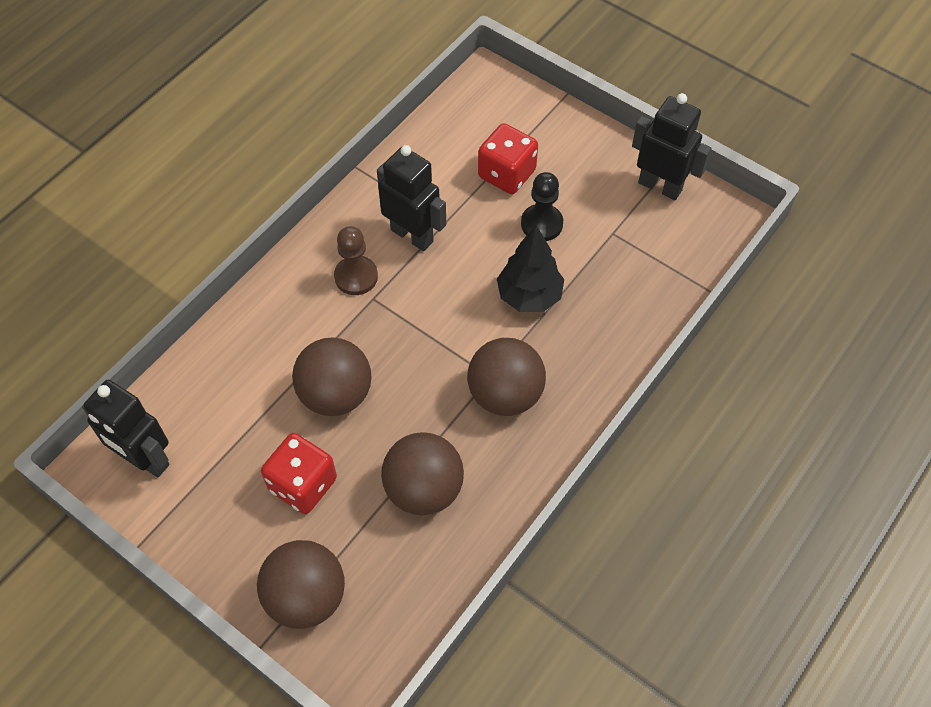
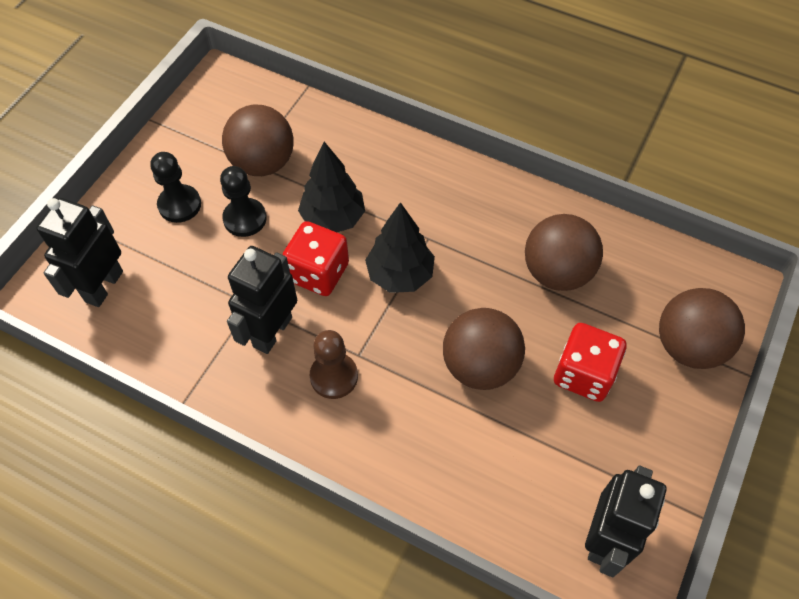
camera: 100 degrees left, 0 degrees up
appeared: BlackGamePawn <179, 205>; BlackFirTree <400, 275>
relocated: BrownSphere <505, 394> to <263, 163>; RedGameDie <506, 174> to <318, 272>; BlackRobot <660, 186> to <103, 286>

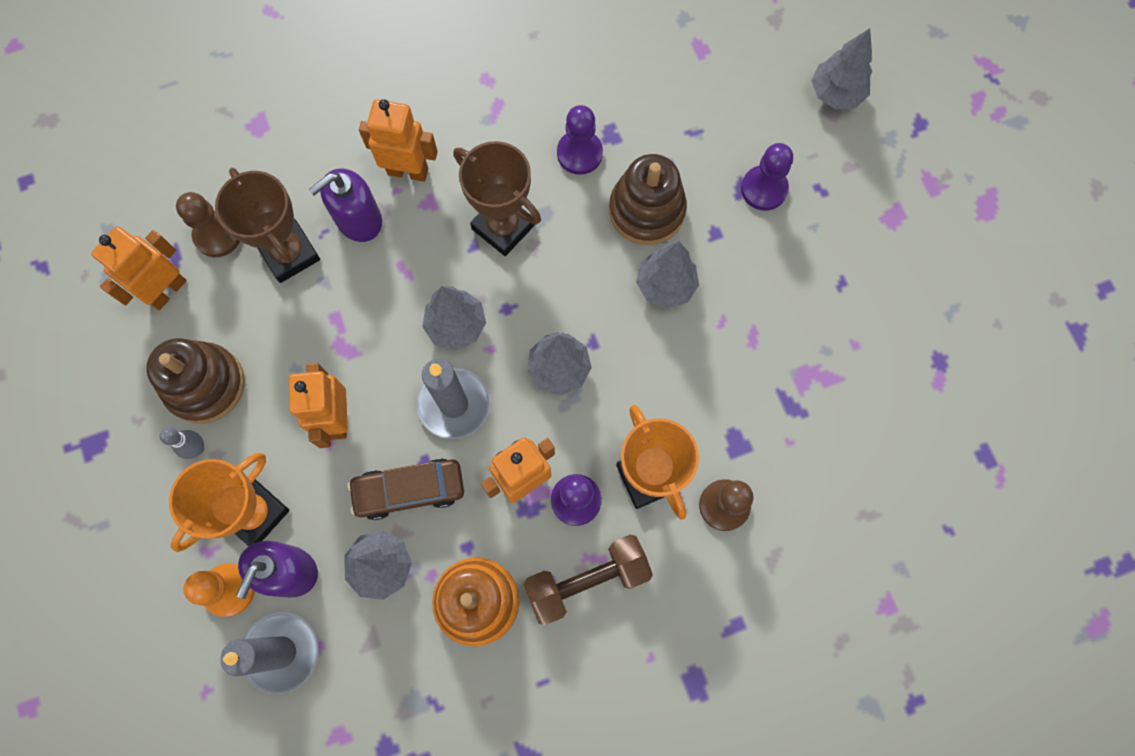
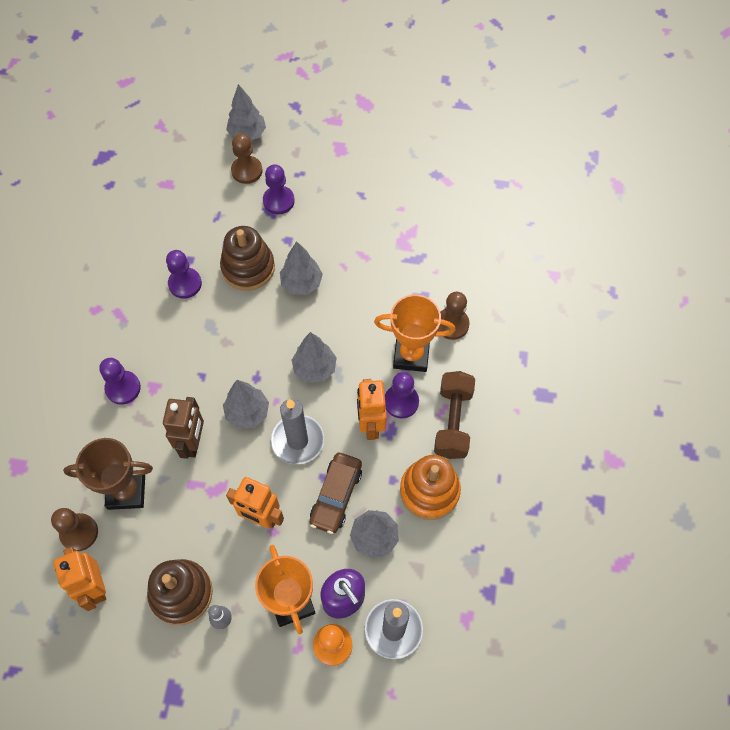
camera: 60 degrees left, 10 degrees down
missing: RoyalPurplePumpBottle <358, 220>; BrownPrizeCup <503, 227>
appeared: BrownRobot <193, 443>; BrownGamePawn <247, 171>
exchanged: OrangeColouredRobot <408, 171> to RoyalPurpleGamePawn <123, 388>

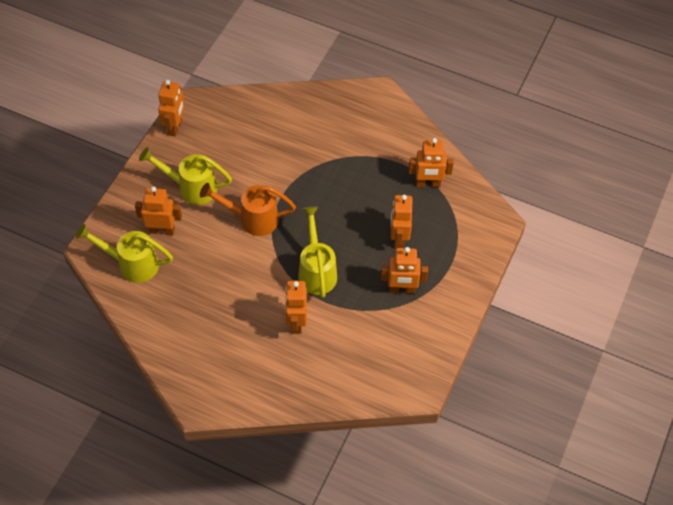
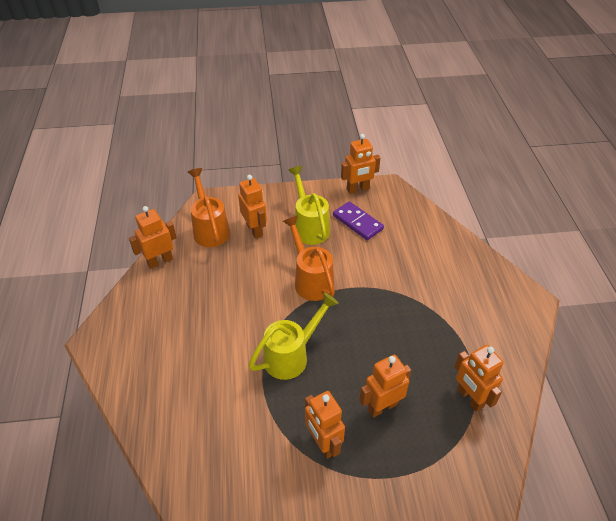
camera: 60 degrees right, 10 degrees down
appeared: RoyalPurpleDomino <358, 222>
relocated: OrangeColouredRobot <296, 322> to <160, 261>
colour: GoldenWateringPot <132, 264> to OrangeColouredWateringPot <210, 229>

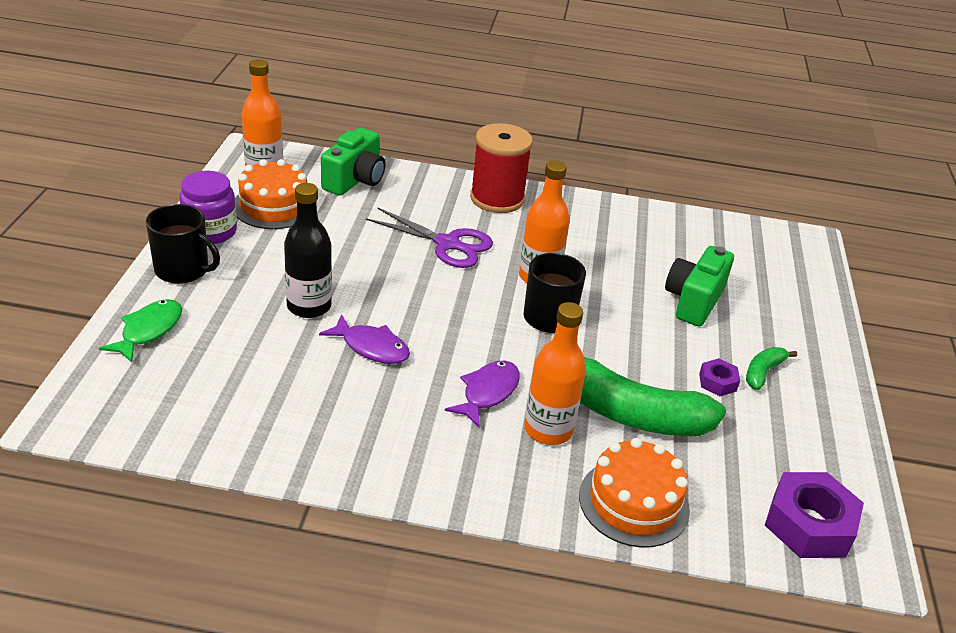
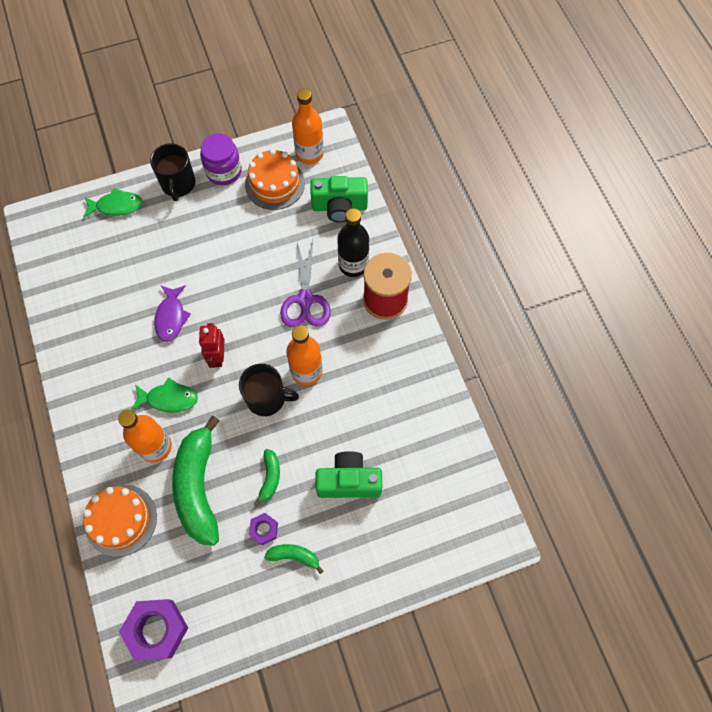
camera: 65 degrees right, 30 degrees up
appeared: RedRobot <218, 356>; EmeraldToyBanana <270, 478>
relocated: BlackDrinkBottle <309, 306> to <353, 264>
colour: RoyalPurpleToyFish <488, 393> to EmeraldToyFish <169, 399>

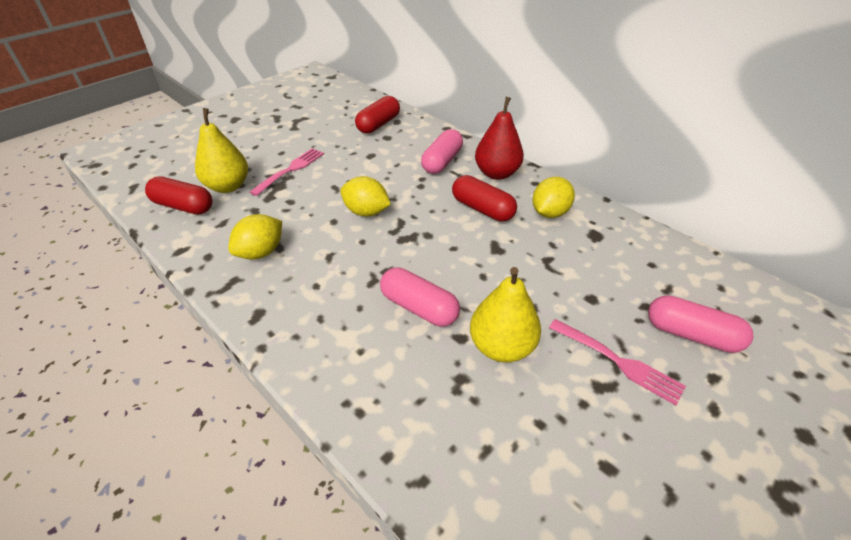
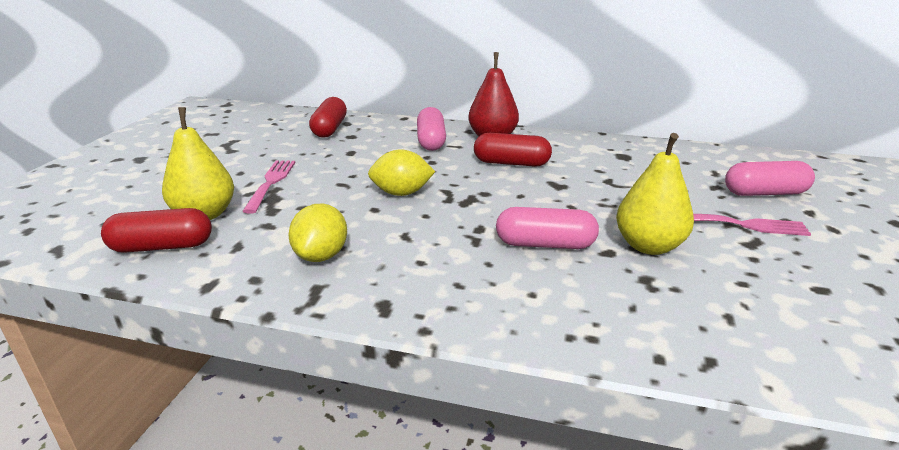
camera: 30 degrees left, 15 degrees down
missing: GoldenCitrusFruit <549, 213>

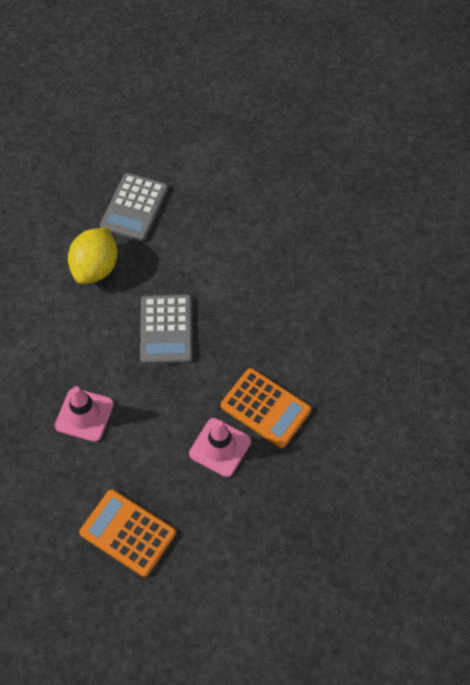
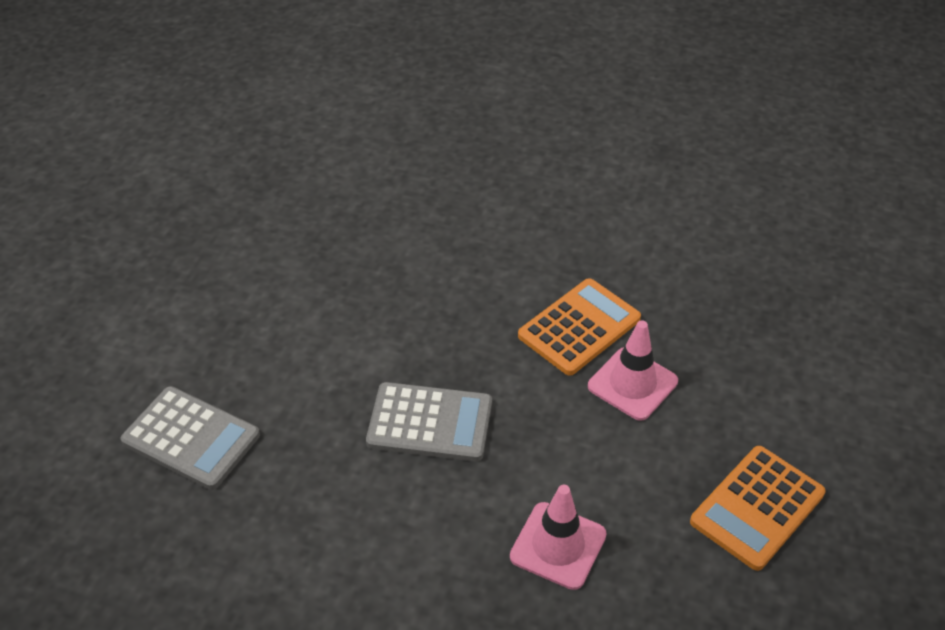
camera: 80 degrees left, 15 degrees down
missing: GoldenCitrusFruit <95, 267>

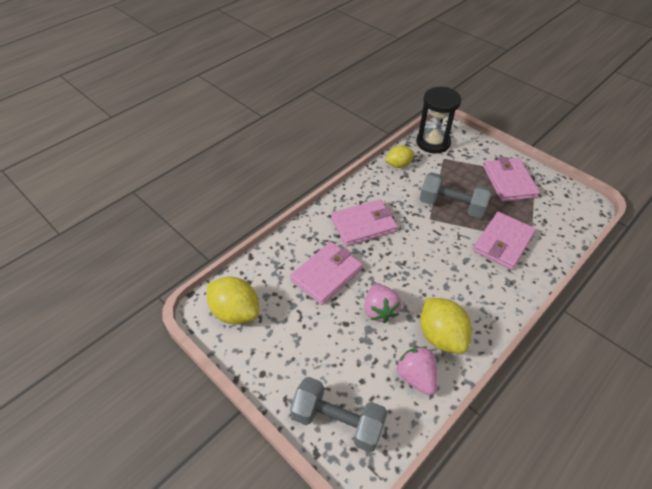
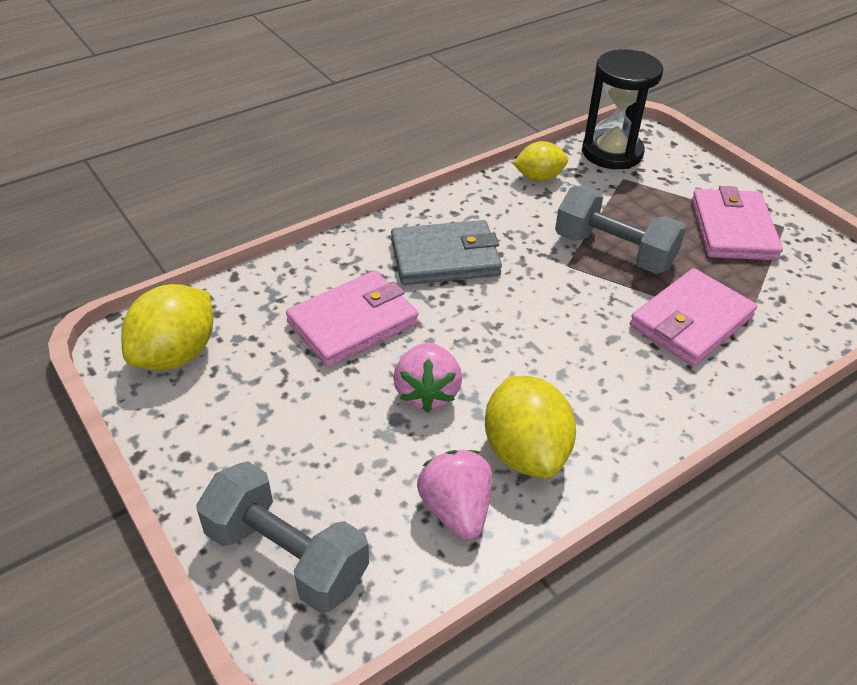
camera: 10 degrees right, 5 degrees down
colour: PinkBillfold <363, 225> to GrayBillfold <445, 258>
spun: GoldenCitrusFruit <235, 312> = <176, 354> 75 degrees clockwise

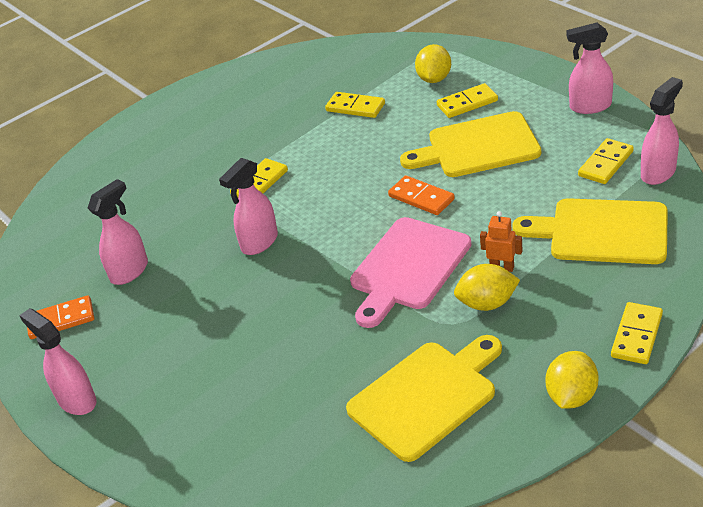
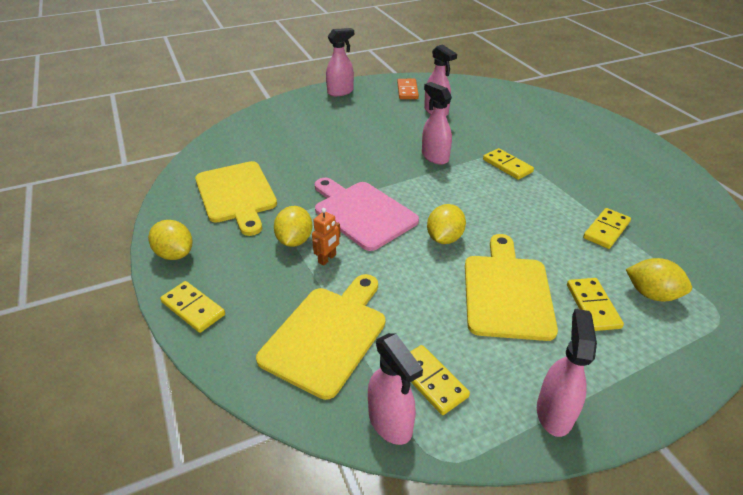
camera: 100 degrees right, 0 degrees up
exchanged: OrangeColouredDomino <421, 198> to GoldenCitrusFruit <444, 238>

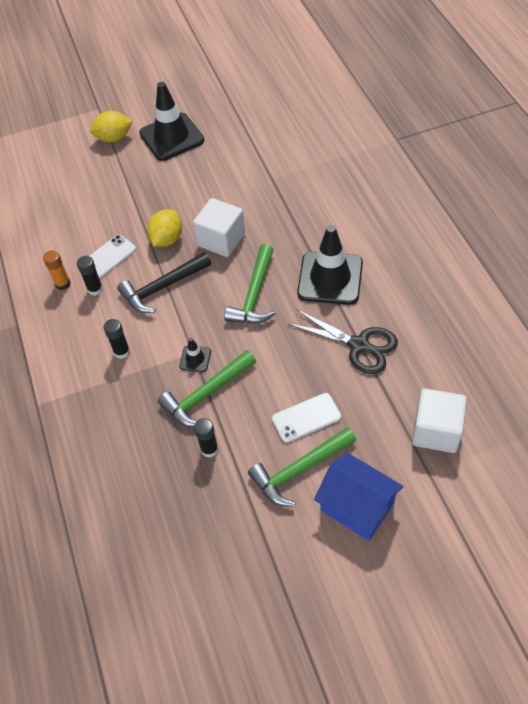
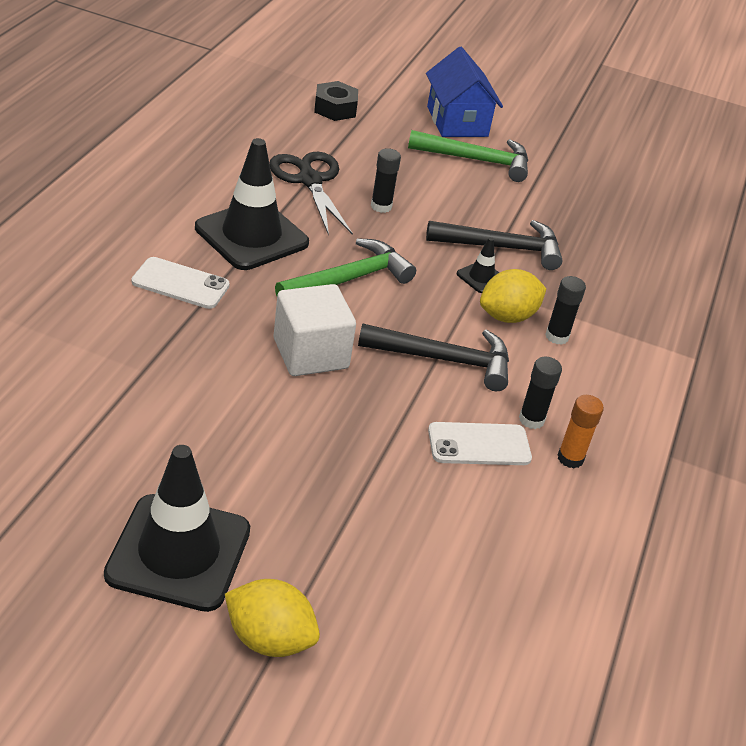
camera: 150 degrees left, 15 degrees down
relocated: GoldenCitrusFruit <167, 239> to <507, 316>; BlackGlueStick <209, 449> to <381, 206>; PureWhitePhone <306, 418> to <180, 284>
exchanged: PureWhiteSolidCube <436, 431> to BlackNut <335, 108>
colour: EmeraldHammer <206, 394> to BlackHammer <501, 248>

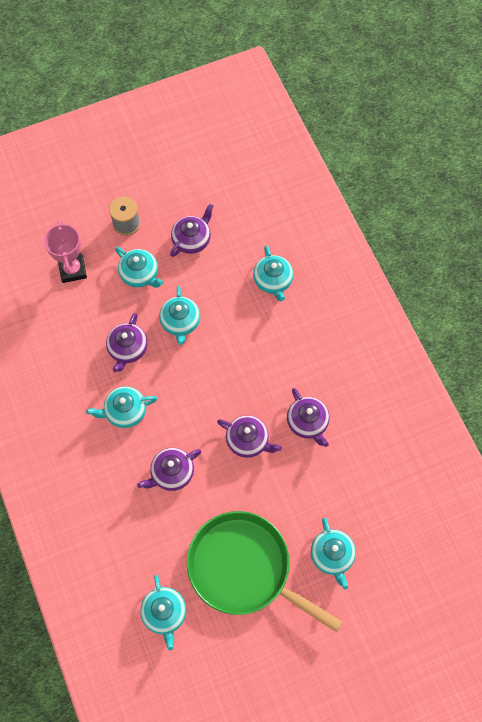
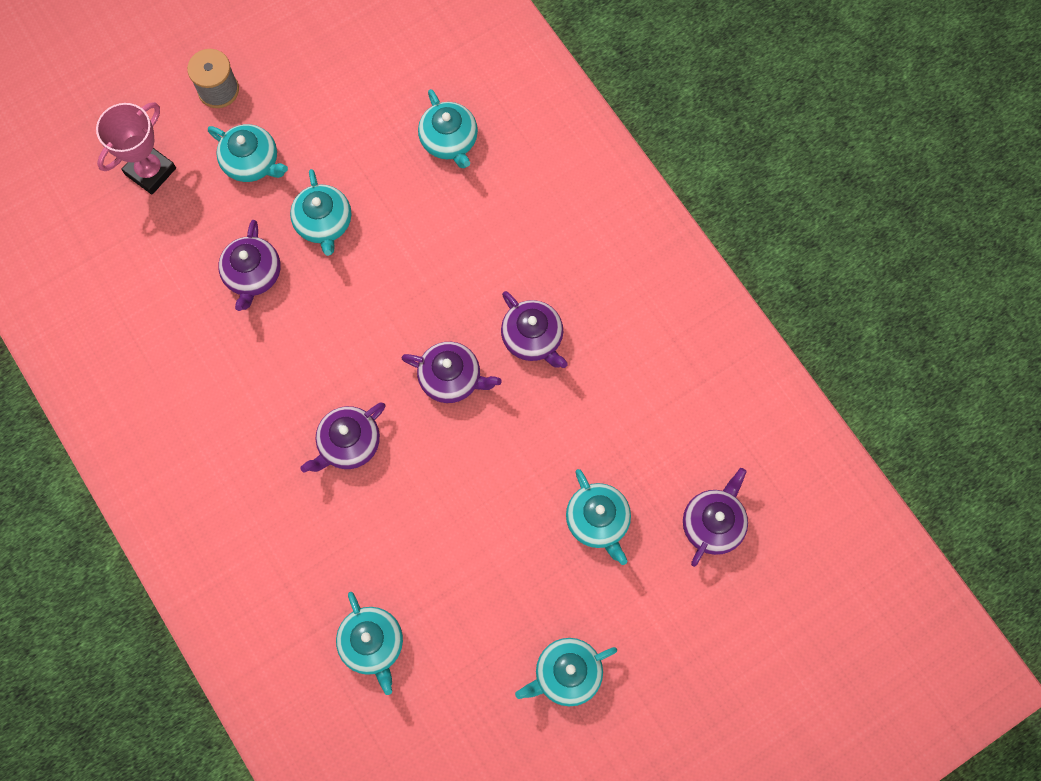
camera: 10 degrees left, 5 degrees up
missing: EmeraldPan <244, 568>
relocated: AquaTeaPot <125, 411> to <566, 674>; RoyalPurpleTeaPot <192, 239> to <713, 523>
spun: PinkPrizeCup <72, 270> = <150, 171> 60 degrees clockwise

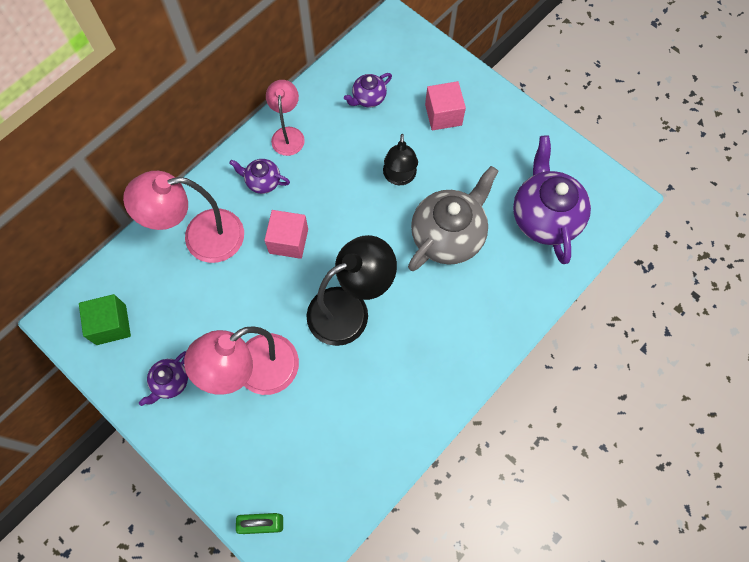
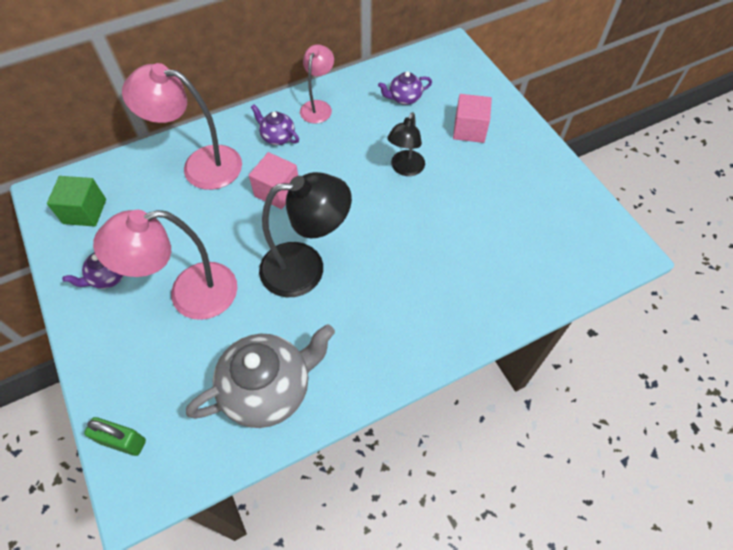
camera: 20 degrees right, 10 degrees down
missing: RoyalPurpleTeaPot <545, 217>
relocated: GrayTeaPot <448, 236> to <268, 389>

